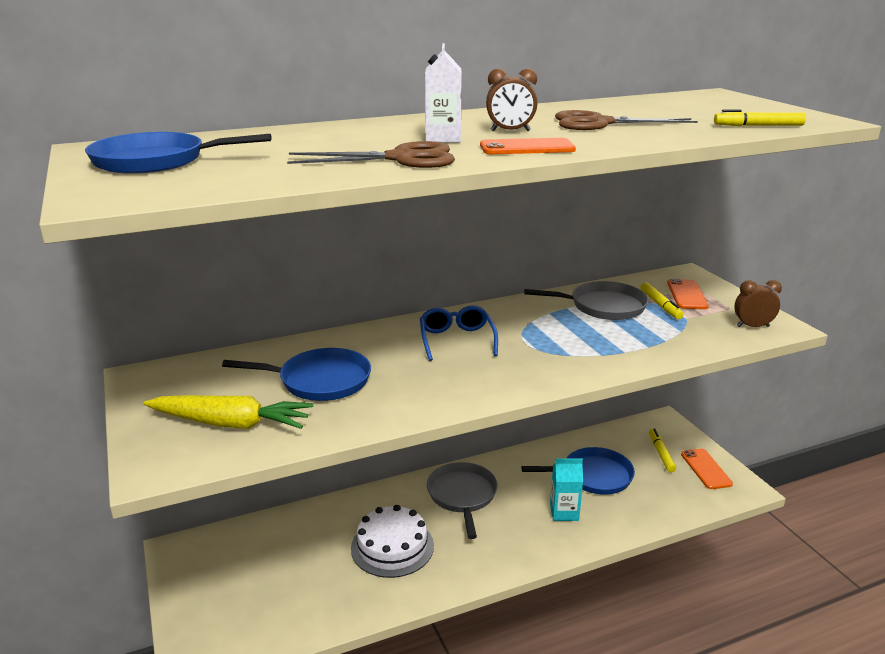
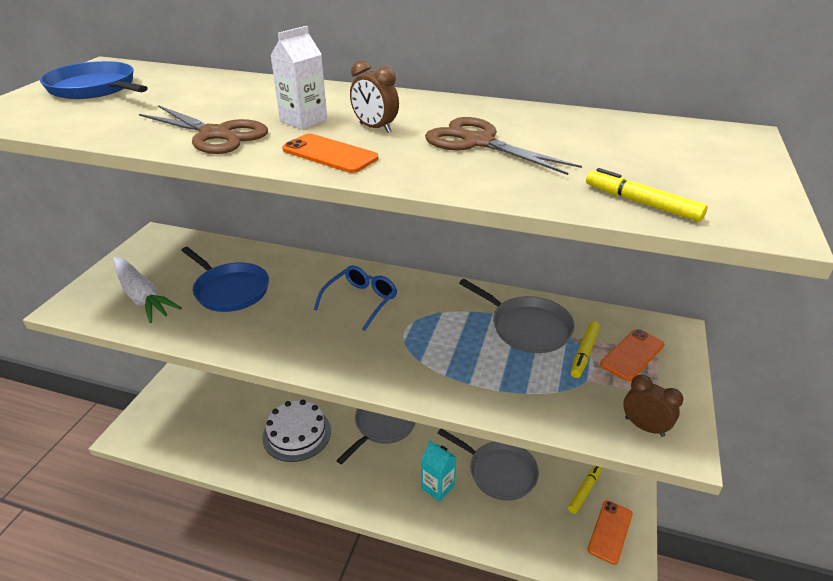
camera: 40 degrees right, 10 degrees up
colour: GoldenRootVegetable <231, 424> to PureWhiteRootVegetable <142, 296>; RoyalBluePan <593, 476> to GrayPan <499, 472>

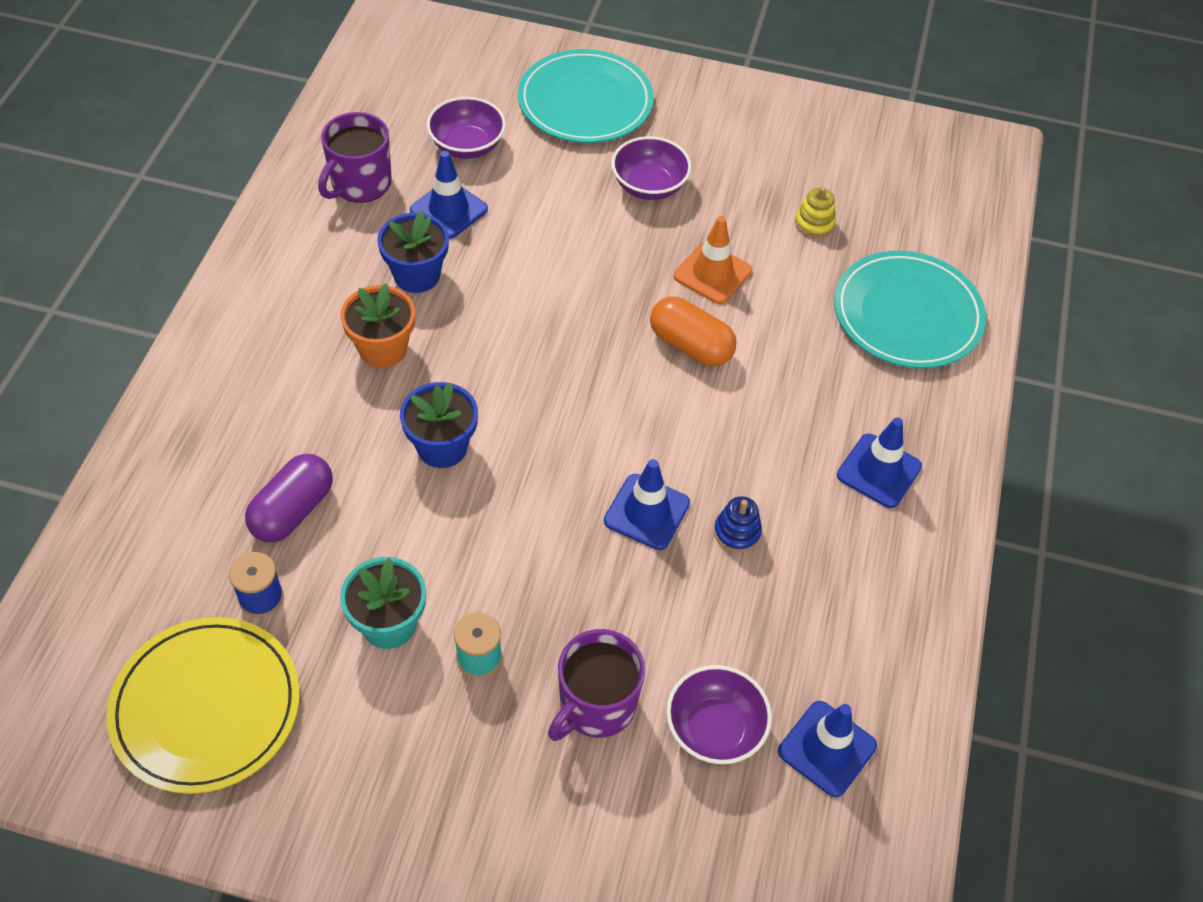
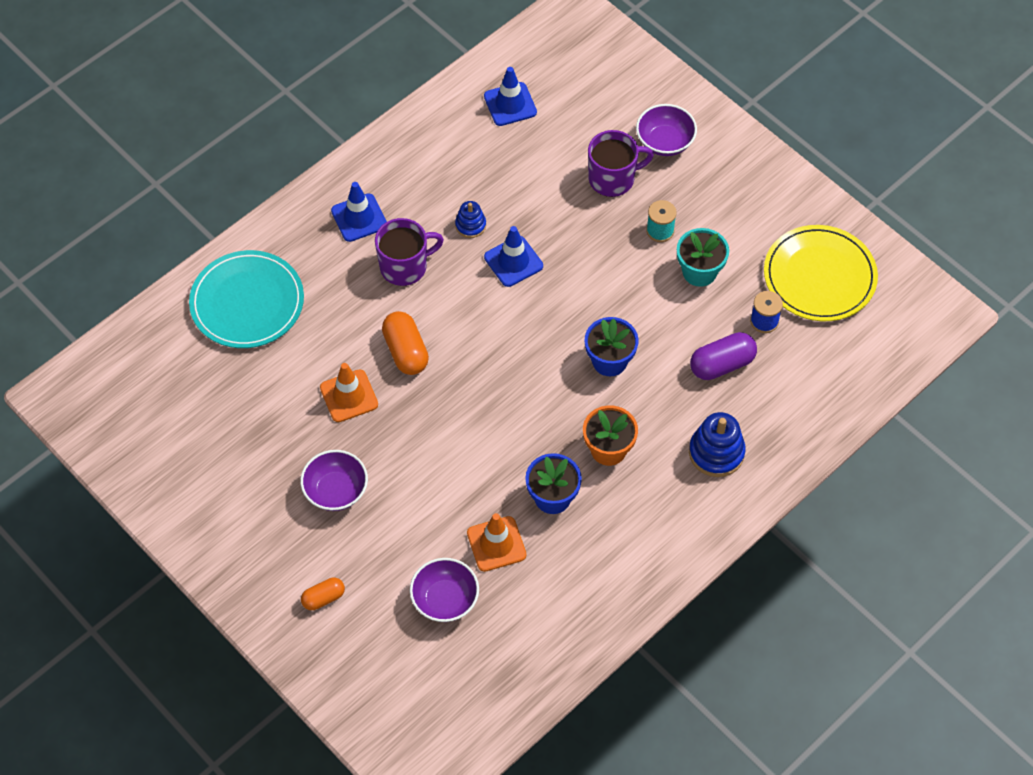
camera: 145 degrees left, 5 degrees up
missing: GoldenStackingToy <814, 223>
appeared: RoyalBlueStackingToy <716, 453>
relocated: RoyalPurpleMug <360, 184> to <405, 266>; RoyalPurpleDeepDish <714, 729> to <665, 142>
exchanged: AquaPlate <585, 102> to OrangeColouredPill <323, 598>
colour: RoyalBlueSafetyCone <448, 210> to OrangeColouredSafetyCone <496, 544>

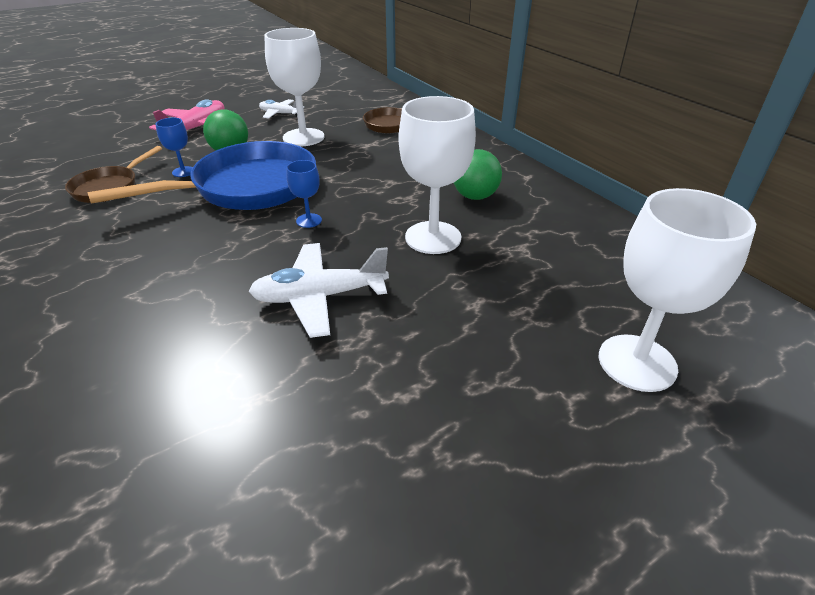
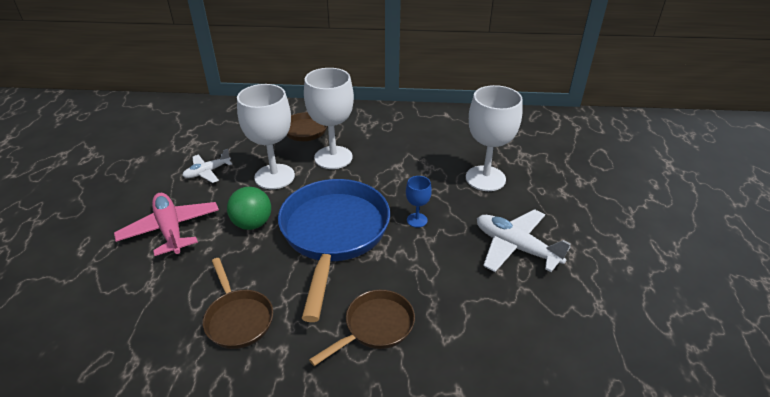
camera: 55 degrees left, 0 degrees up
missing: RoyalBlueChalice <183, 172>; EmeraldSphere <475, 196>
appeared: BrownPan <375, 327>
relocated: PureWhiteChalice <637, 362> to <333, 157>
spun: PureWhiteAeroplane <319, 297> = <515, 247> 105 degrees clockwise

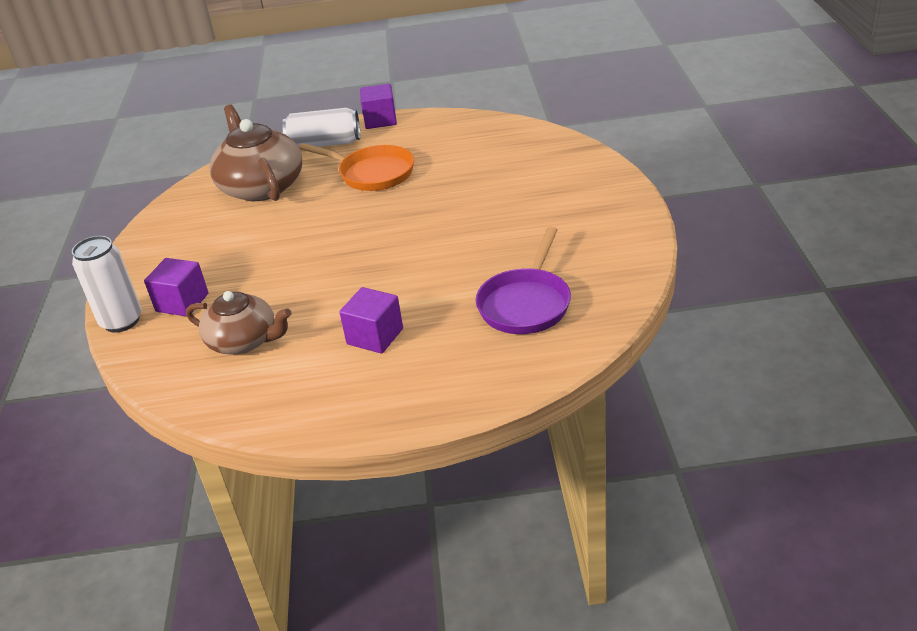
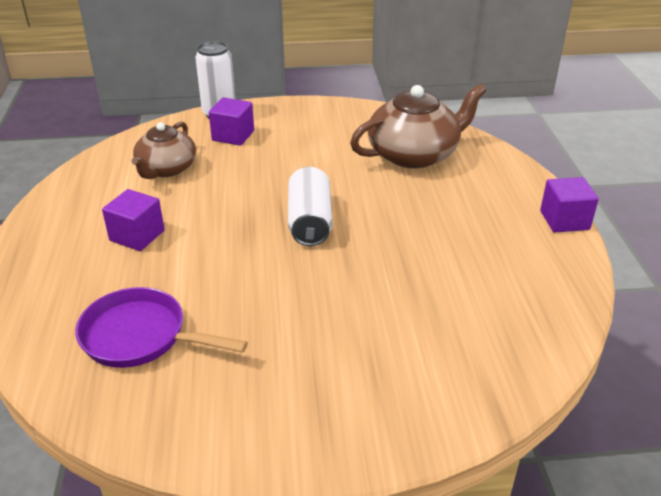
camera: 85 degrees right, 0 degrees up
missing: OrangeColouredPan <372, 173>
relocated: PureWhiteTin <324, 144> to <310, 221>

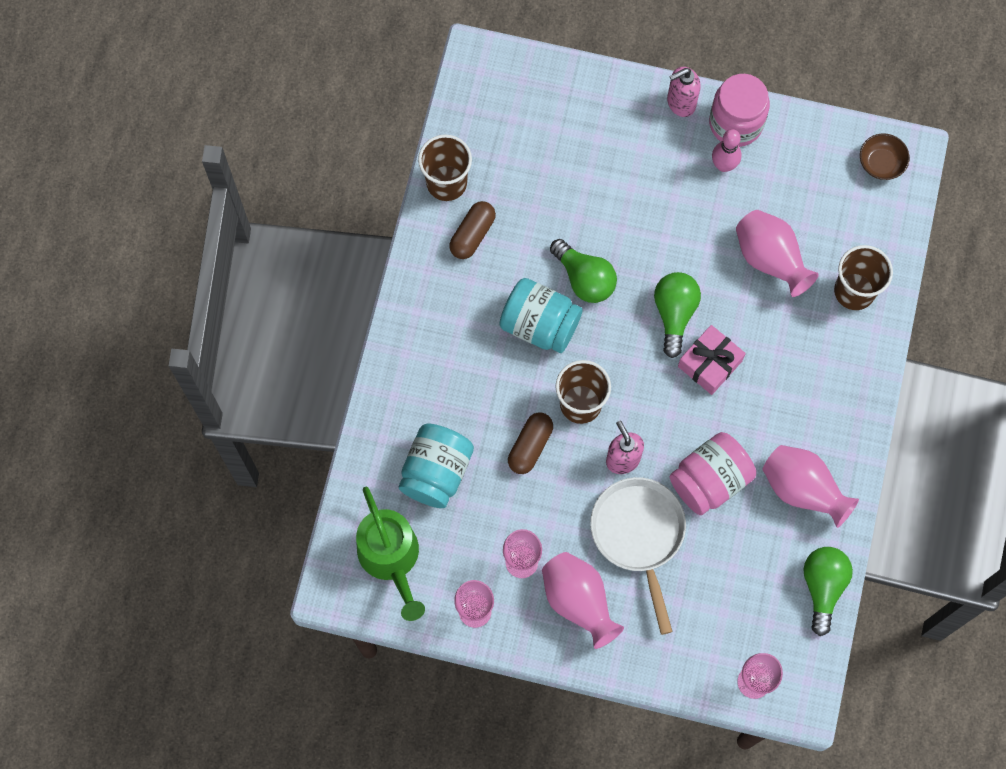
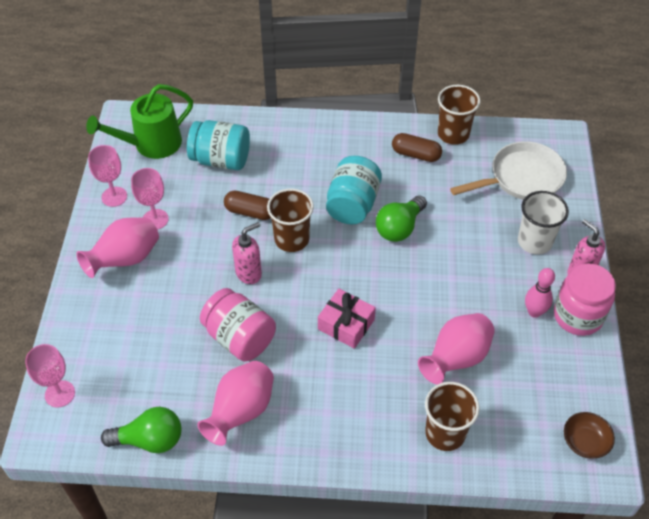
camera: 80 degrees right, 20 degrees down
missing: EmeraldBulb <674, 313>
appeared: PureWhiteBeaker <534, 241>
relocated: PureWhitePan <639, 534> to <522, 178>

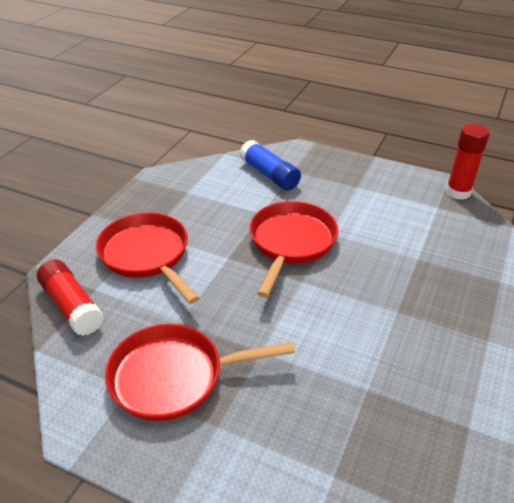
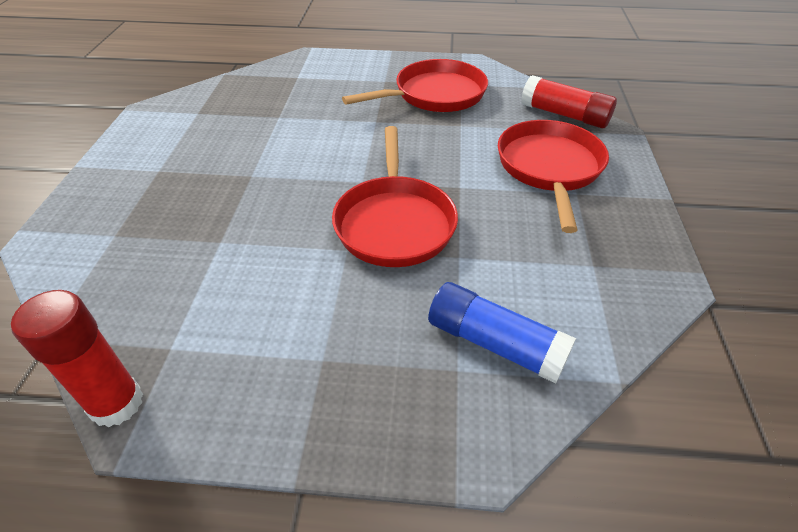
camera: 160 degrees right, 5 degrees up
spun: RedPan <147, 255> = <549, 168> 120 degrees counterclockwise

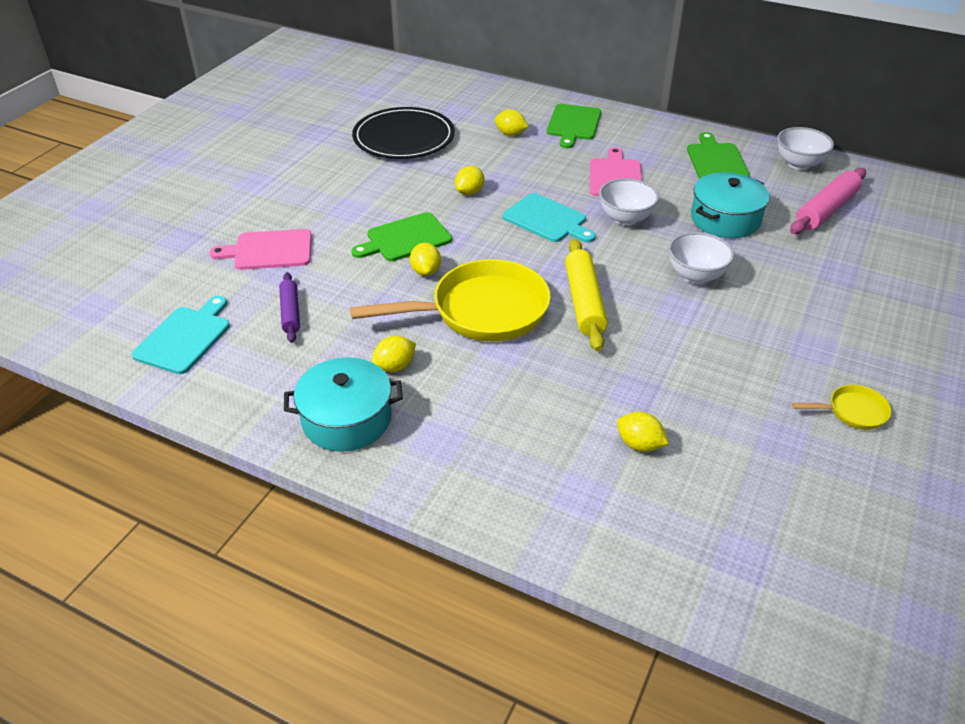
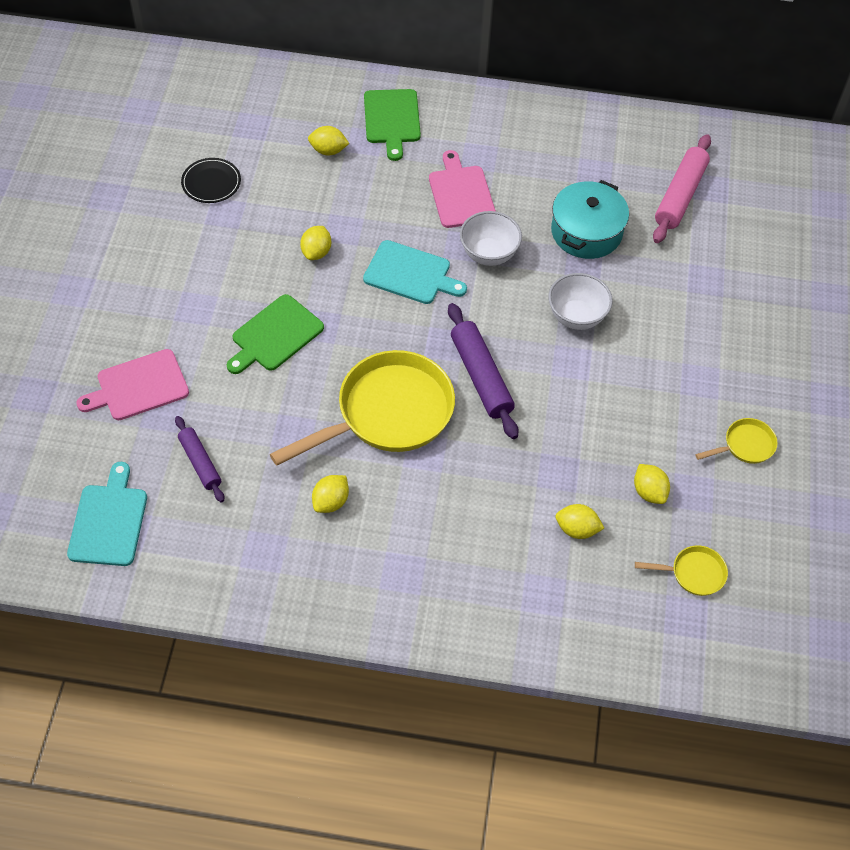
camera: 20 degrees left, 15 degrees up
missing: AquaPot <347, 419>; EmeraldChoppingBoard <716, 160>; PureWhiteDeepDish <798, 164>
appeared: GoldenPan <693, 573>
relocated: GoldenCitrusFruit <426, 271> to <649, 492>
colour: GoldenDoughRoller <584, 302> to RoyalPurpleDoughRoller <481, 376>
size: BlackPlate <404, 138> = <211, 182> x0.50

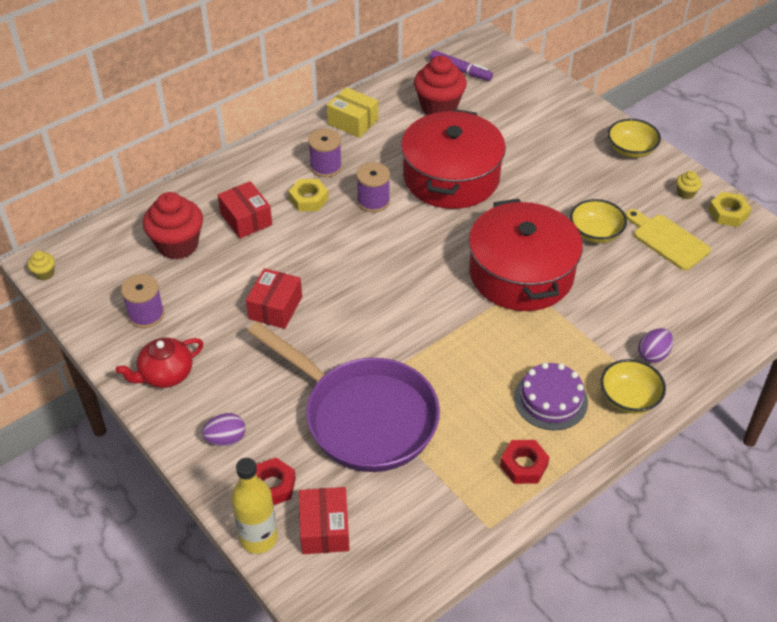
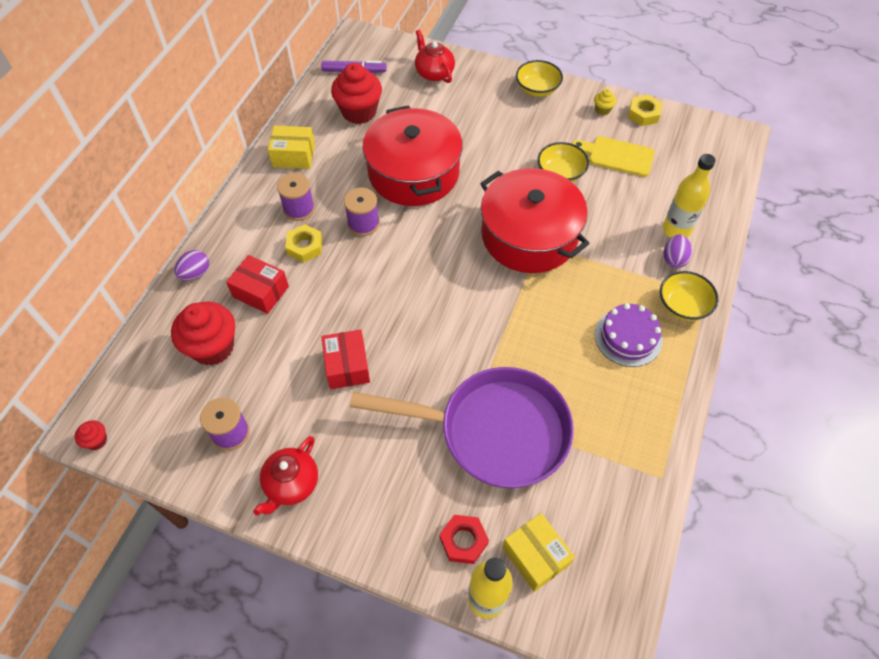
camera: 30 degrees left, 10 degrees up
missing: RedNut <523, 465>
appeared: RedTeaPot <434, 73>; GoldenDrinkBottle <676, 230>
relocated: RoyalPurpleEggShape <226, 439> to <195, 273>
colour: GoldenCupcake <44, 273> to RedCupcake <97, 440>; RedBox <324, 529> to GoldenBox <535, 556>

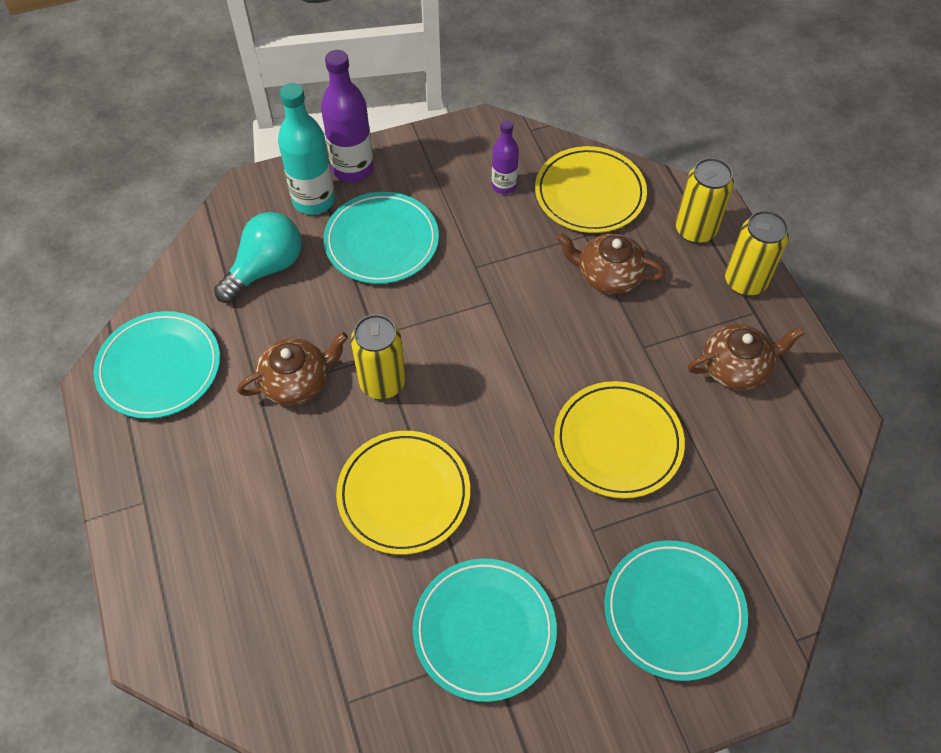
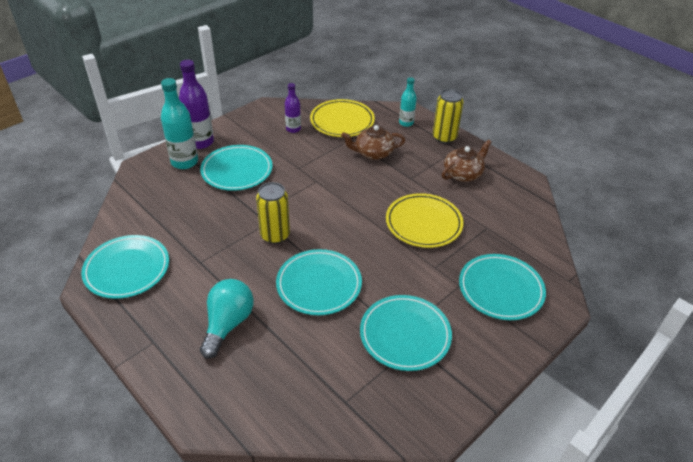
camera: 25 degrees left, 15 degrees down
missing: BrownTeaPot <297, 381>
relocated: AquaBulb <266, 268> to <228, 324>
exchanged: GoldenTin <695, 230> to AquaDrinkBottle <406, 123>
colour: GoldenPlate <404, 494> to AquaPlate <319, 284>

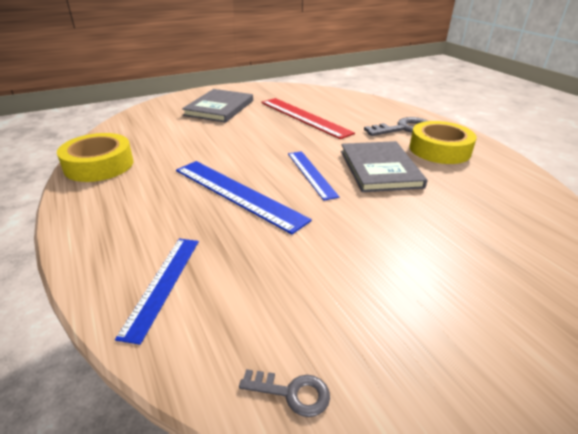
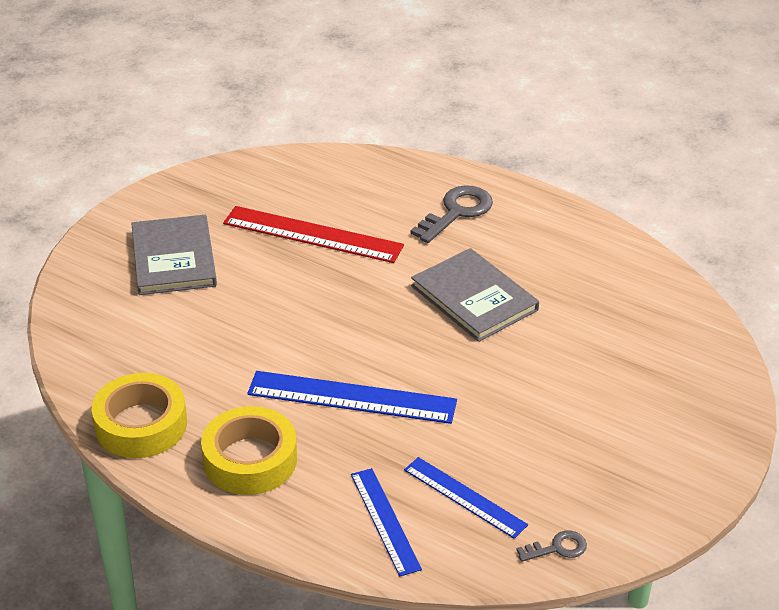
camera: 30 degrees left, 5 degrees up
relocated: RoyalBlueRuler <311, 174> to <464, 497>; GoldenTape <439, 150> to <250, 459>

